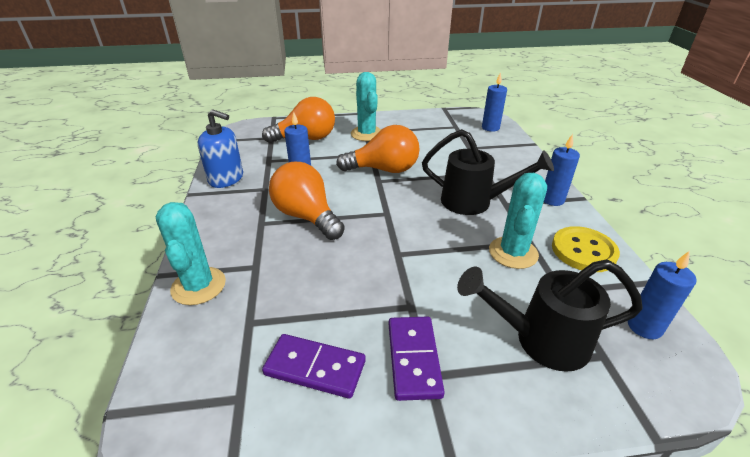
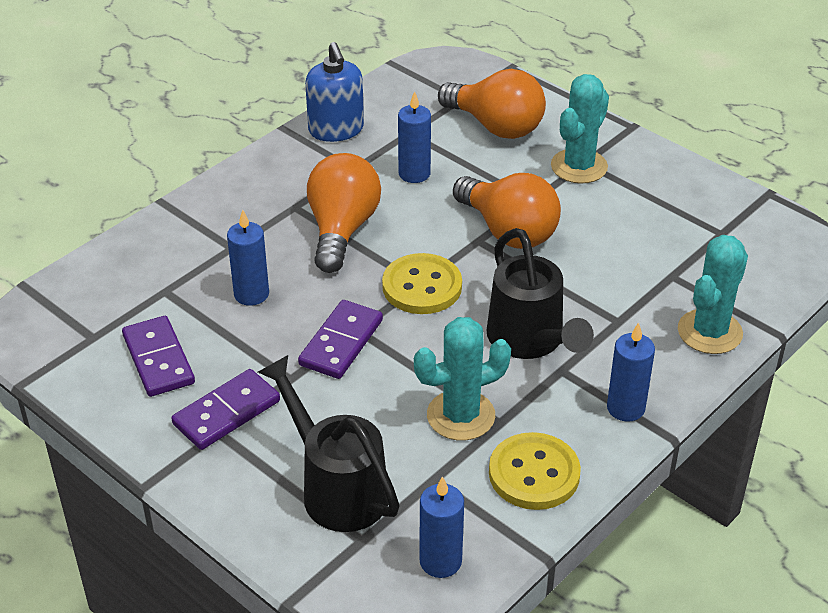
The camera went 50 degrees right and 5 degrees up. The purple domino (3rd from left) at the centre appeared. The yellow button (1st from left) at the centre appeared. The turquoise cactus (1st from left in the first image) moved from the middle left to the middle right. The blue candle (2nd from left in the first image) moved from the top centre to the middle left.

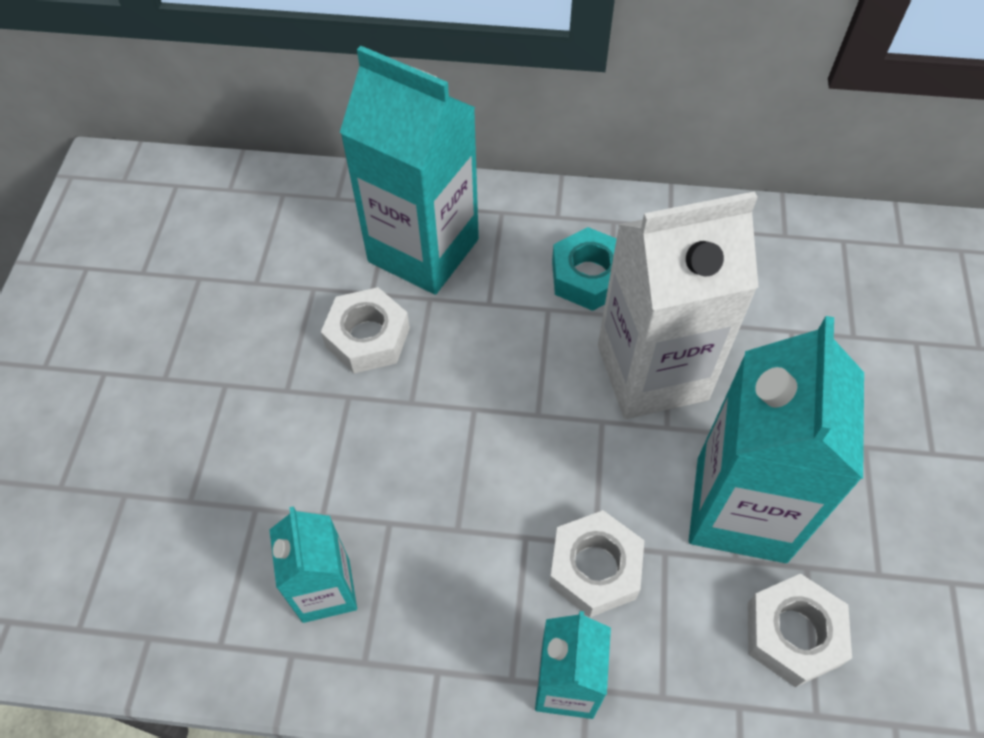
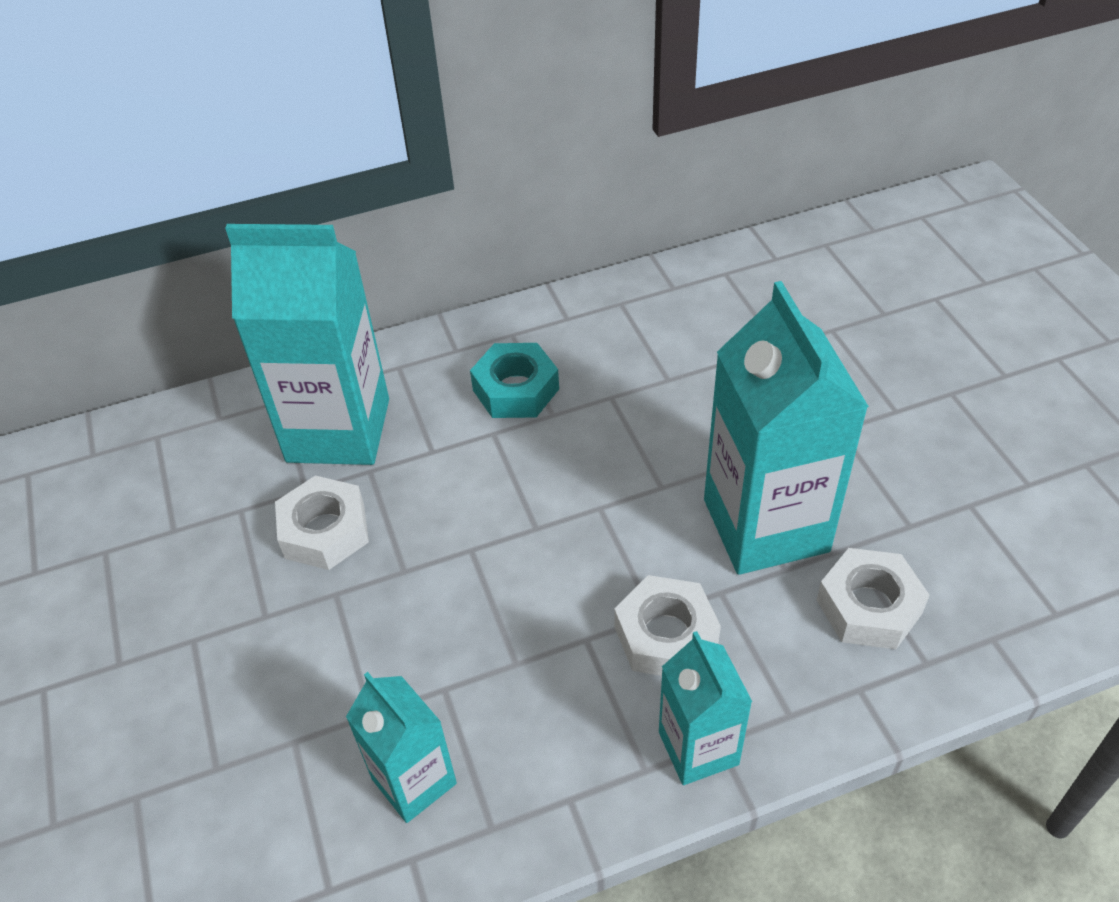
The camera went 25 degrees left and 10 degrees down. The white carton at the middle right disappeared.

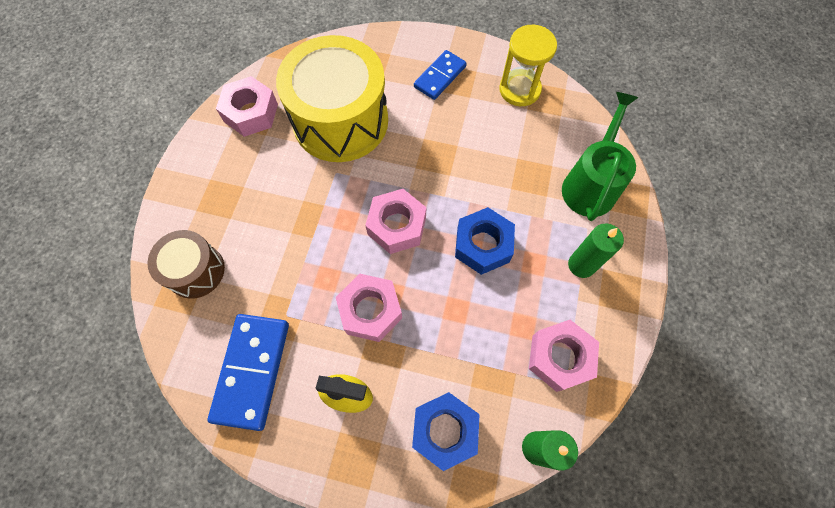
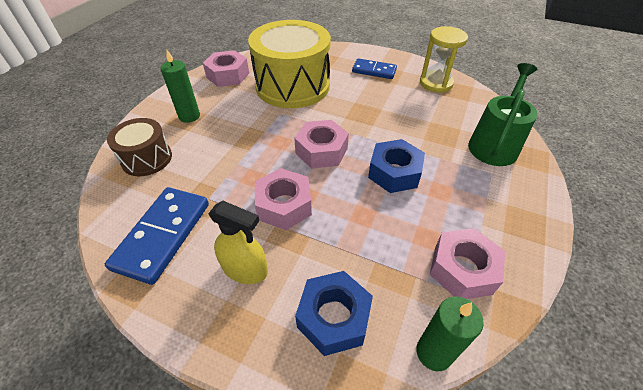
The camera went 10 degrees right and 20 degrees down. The green candle (2nd from left in the first image) moved from the middle right to the top left. The blue domino (2nd from left) at the top centre turned 60 degrees clockwise.

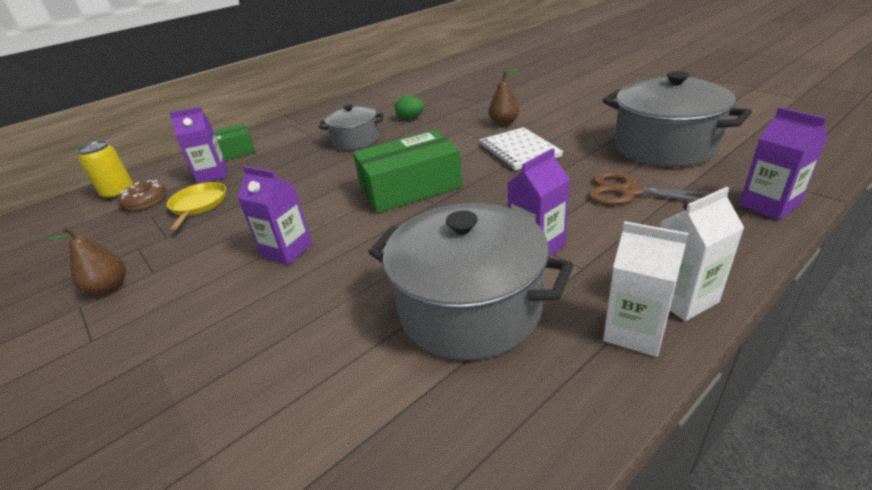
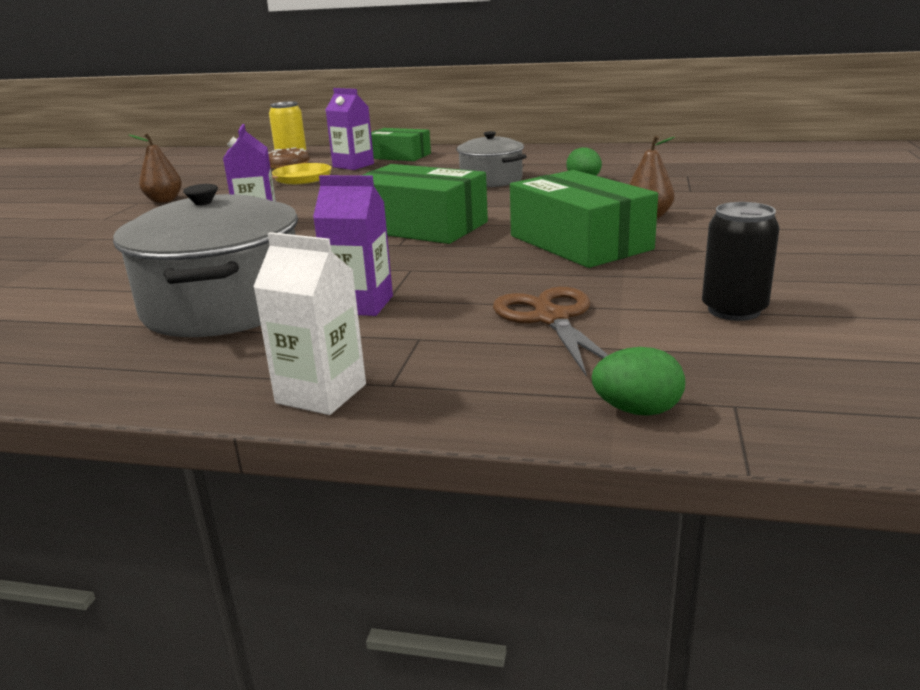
The camera went 50 degrees right and 10 degrees down. The white carton (1st from left) at the middle right disappeared. The white notebook at the top centre was replaced by the green box (3rd from left) at the top centre. The grey pot (3rd from left) at the top right was replaced by the black can at the middle right. The purple carton (4th from left) at the top right was replaced by the green egg (2nd from left) at the middle right.

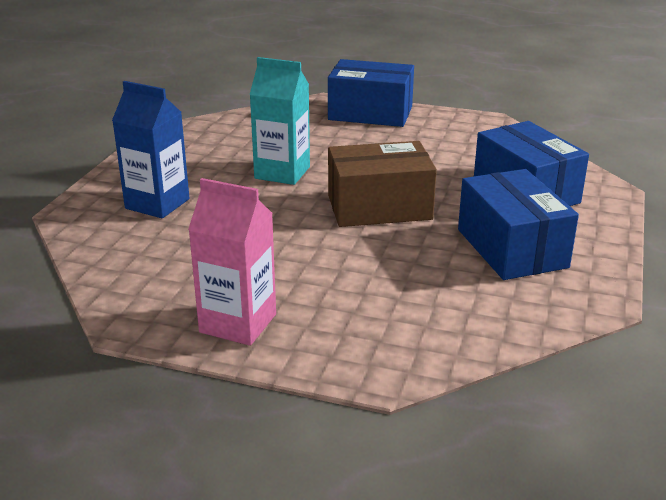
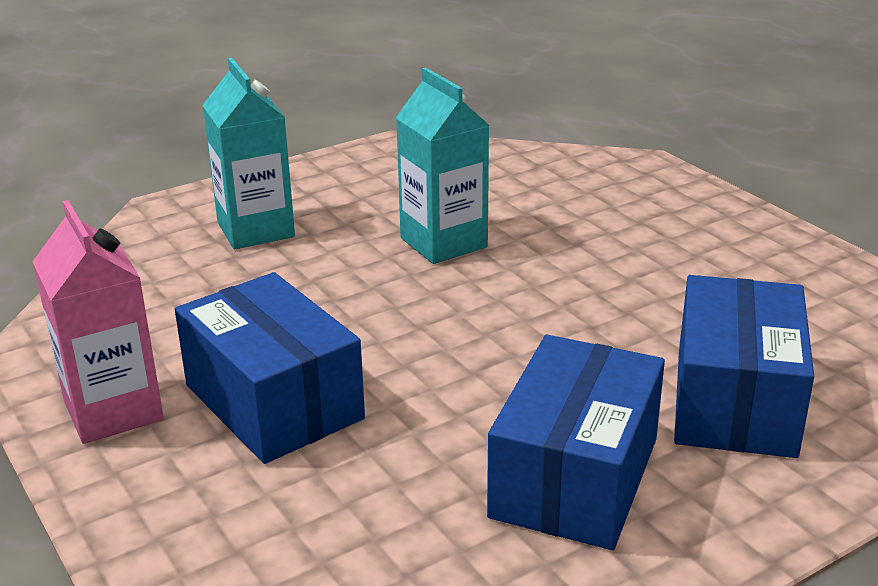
The camera went 40 degrees right and 0 degrees up. The brown box at the centre disappeared. The blue box (1st from left) moved from the top centre to the middle left. The blue carton at the top left became the turquoise carton (1st from left) at the top left.

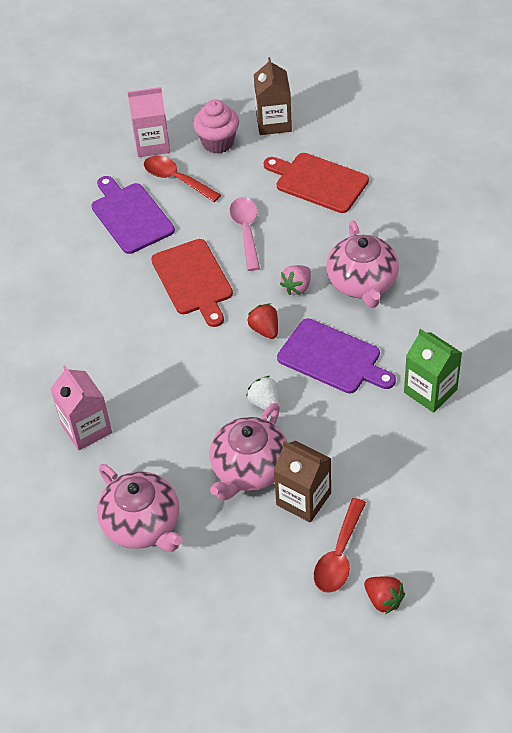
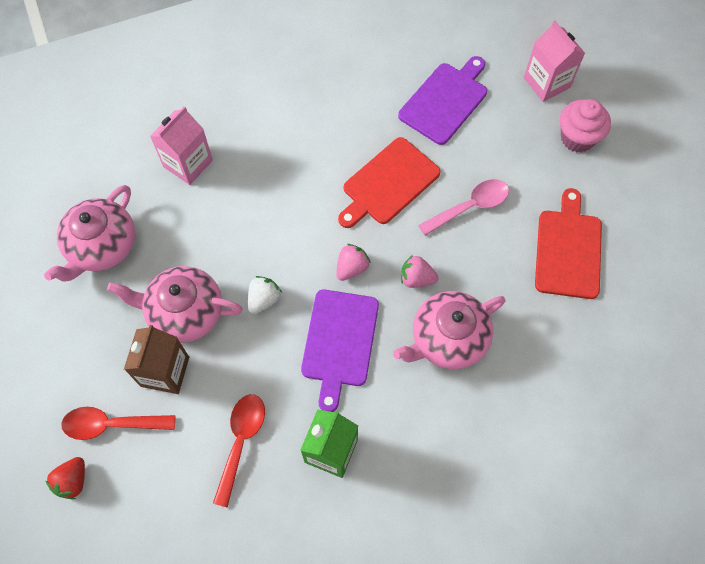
The camera went 65 degrees right and 15 degrees up. The brown carton (1st from left) at the top centre disappeared. The red spoon (1st from left in the first image) moved from the top centre to the bottom centre. The red strawberry (1st from left) at the centre became the pink strawberry (1st from left) at the centre.

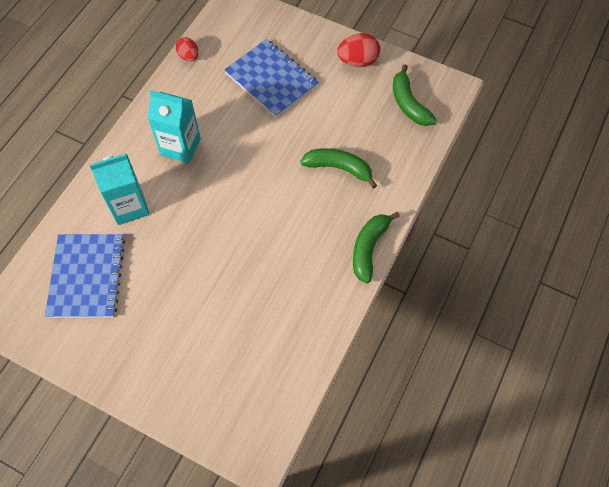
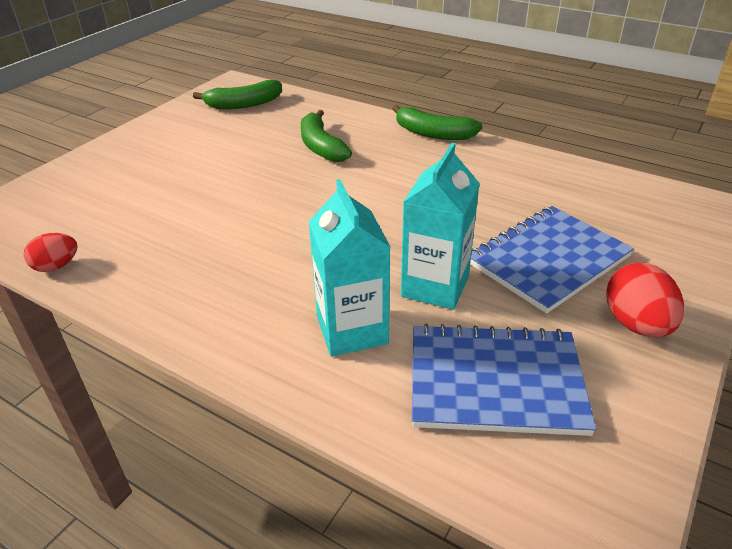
The camera went 85 degrees left and 25 degrees down. The turquoise carton (2nd from left) moved from the top left to the centre. The blue notebook (2nd from left) moved from the top centre to the middle right. The red egg (2nd from left) moved from the top centre to the middle right. The green banana (1st from left in the first image) at the centre turned 45 degrees counterclockwise.

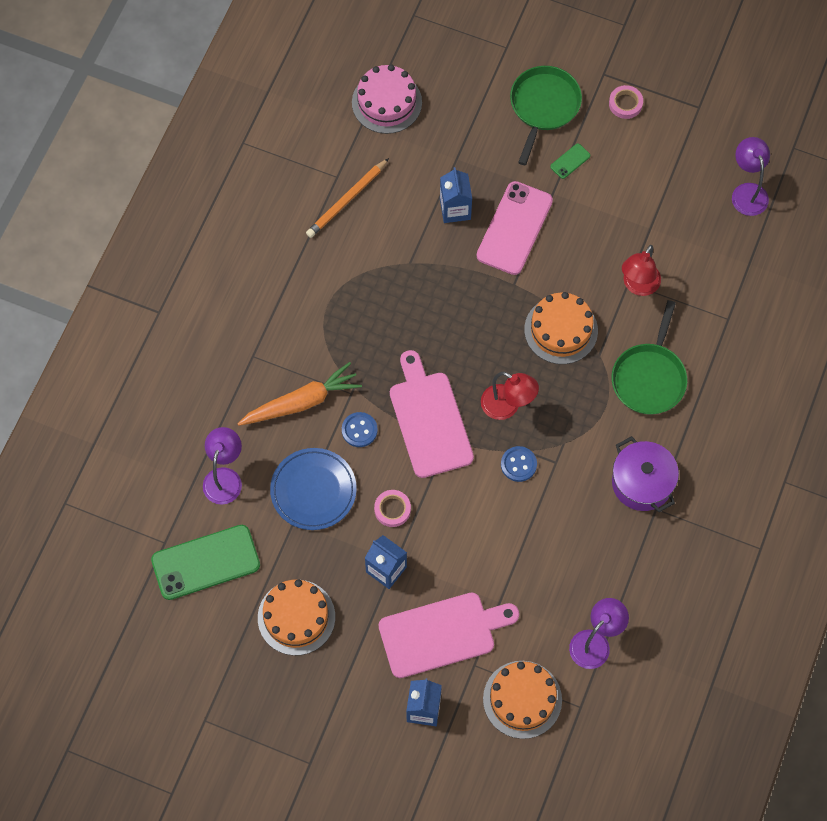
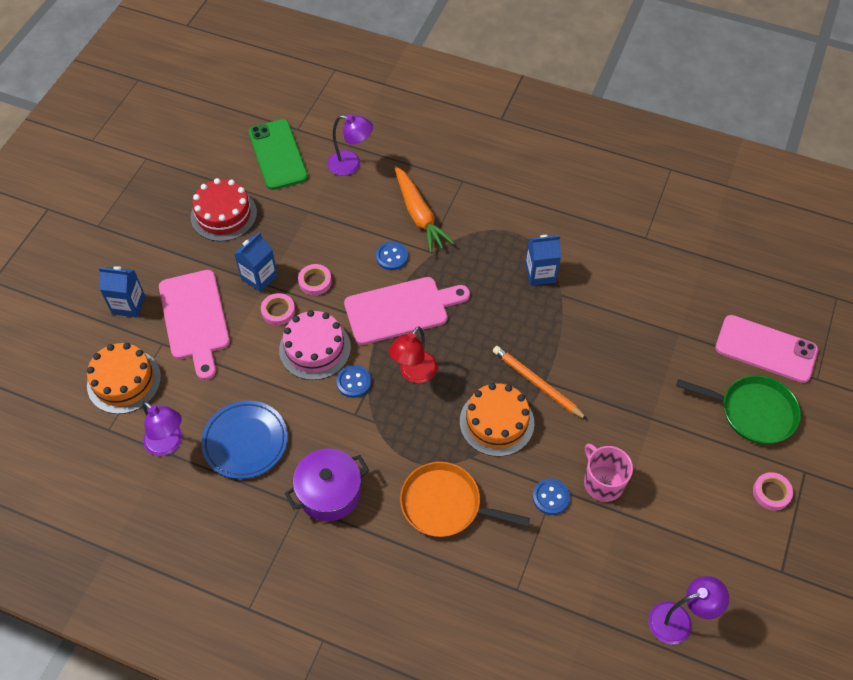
The camera went 90 degrees right and 10 degrees down. The green phone (2nd from left) at the top right disappeared. The pink tape (1st from left) at the middle left appeared. The pink mug at the bottom right appeared. The blue plate moved from the centre to the middle left. The orange pencil moved from the top centre to the centre. The pink cake moved from the top centre to the centre. The blue carton (3rd from left) moved from the top centre to the centre. The pink phone moved from the top centre to the middle right. The red lamp (2nd from left) at the top right was replaced by the blue button (3rd from left) at the bottom centre. The orange cake (1st from left) at the bottom centre became the red cake at the top left. The green pan (2nd from left) at the middle right became the orange pan at the bottom centre.

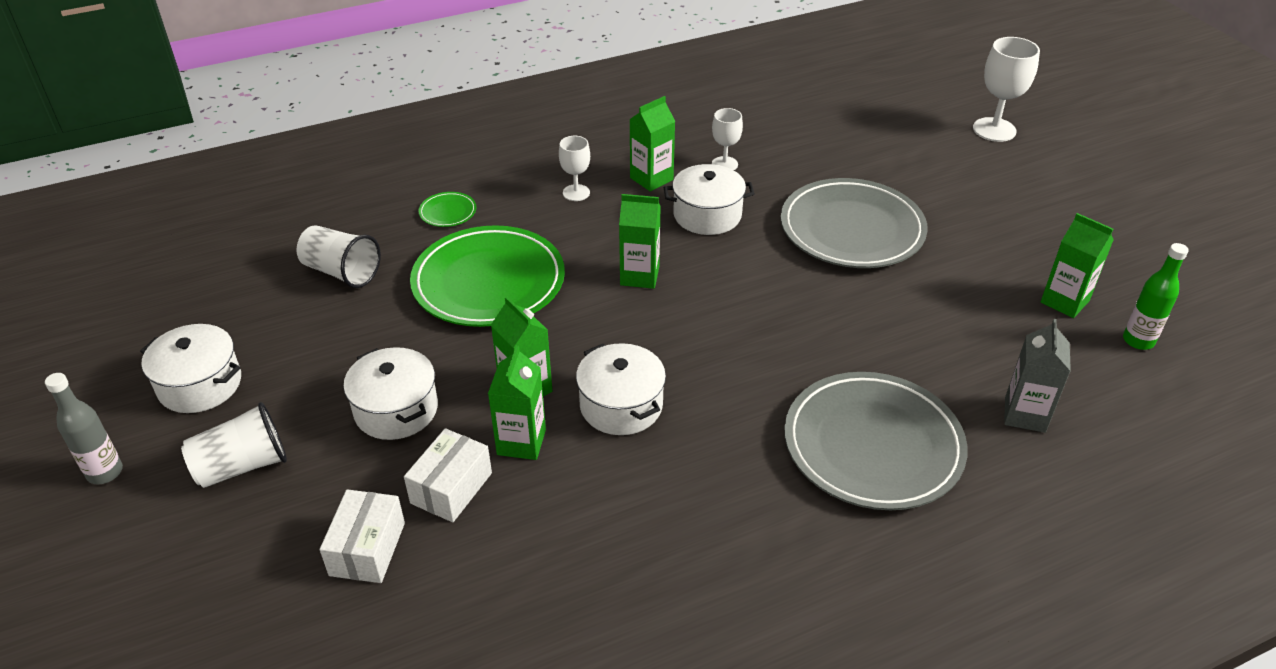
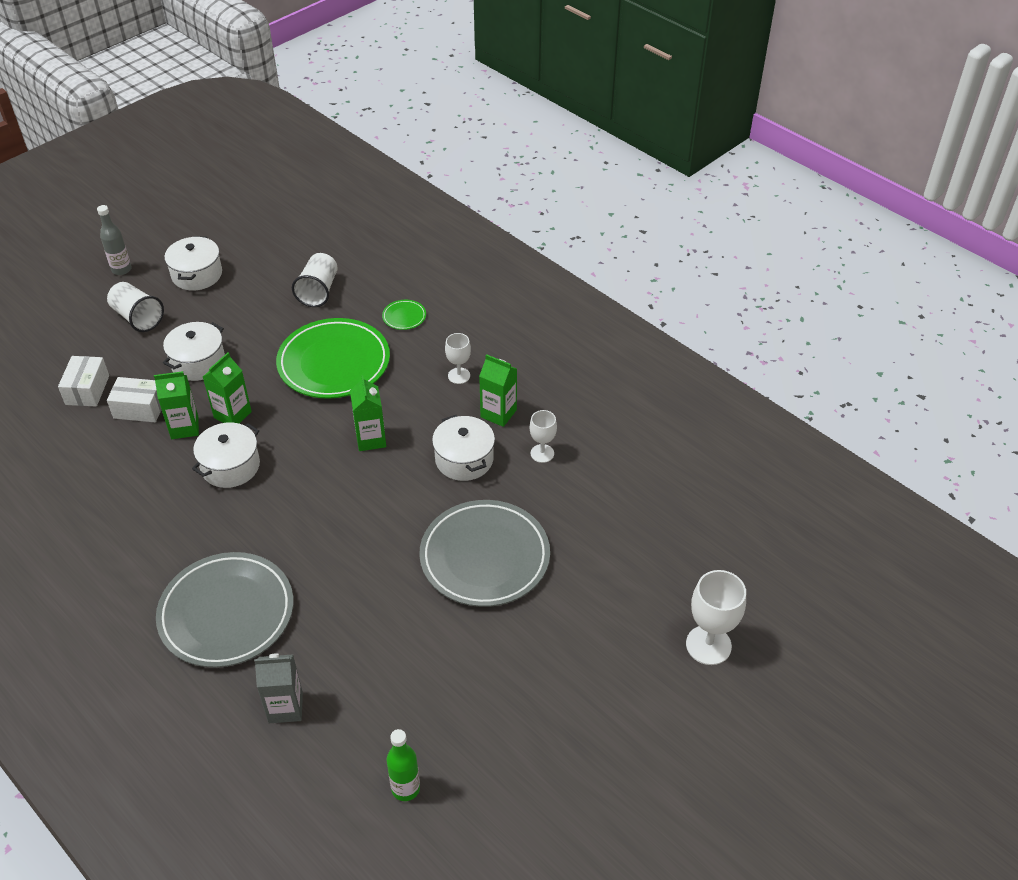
The camera went 70 degrees right and 5 degrees up. The green carton (5th from left) at the middle right disappeared. The white box (1st from left) at the bottom left turned 75 degrees counterclockwise.

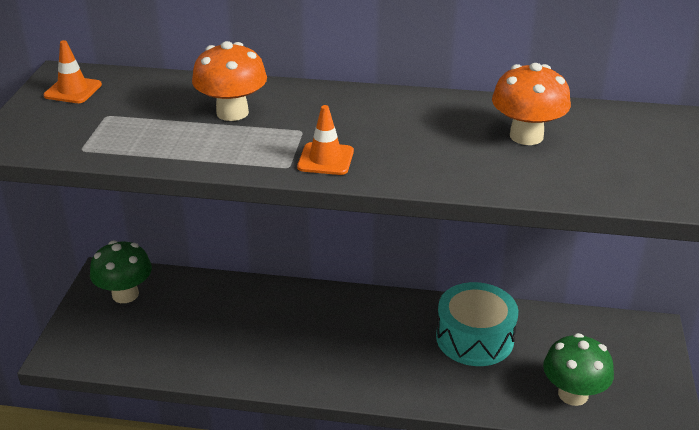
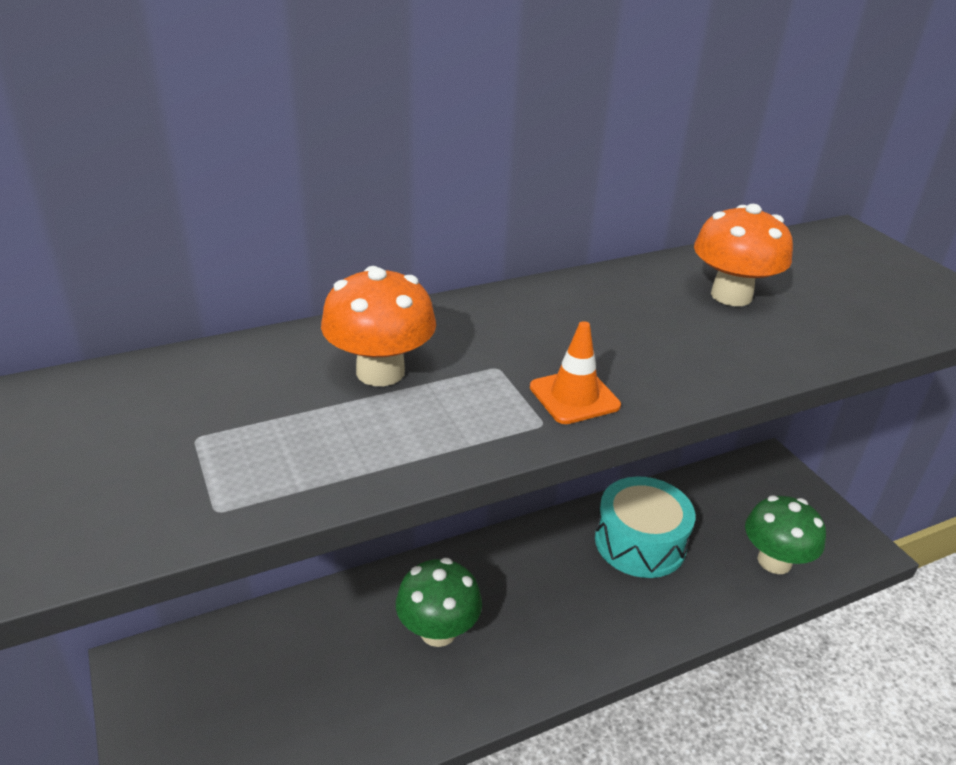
The camera went 35 degrees left and 0 degrees up. The orange traffic cone (1st from left) at the top left disappeared. The green mushroom (1st from left) moved from the middle left to the bottom centre.

